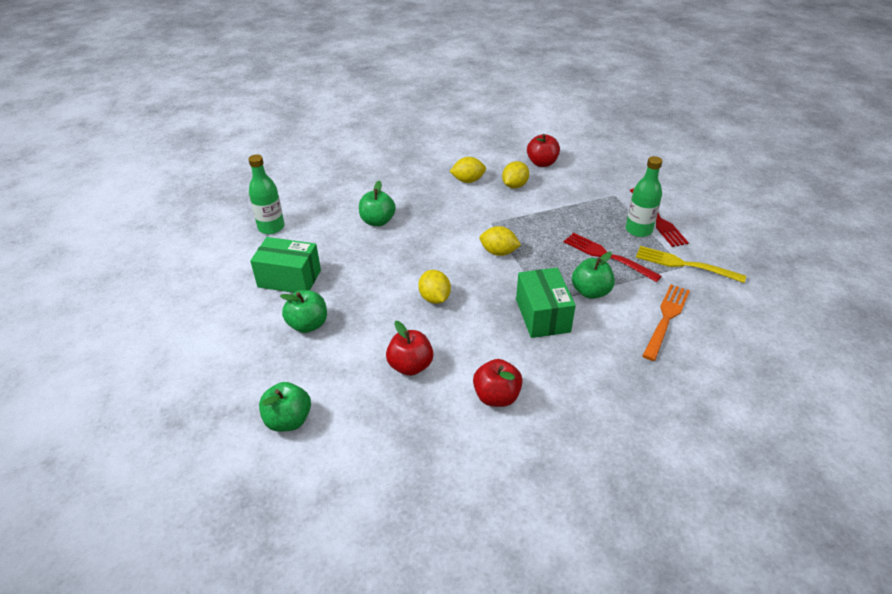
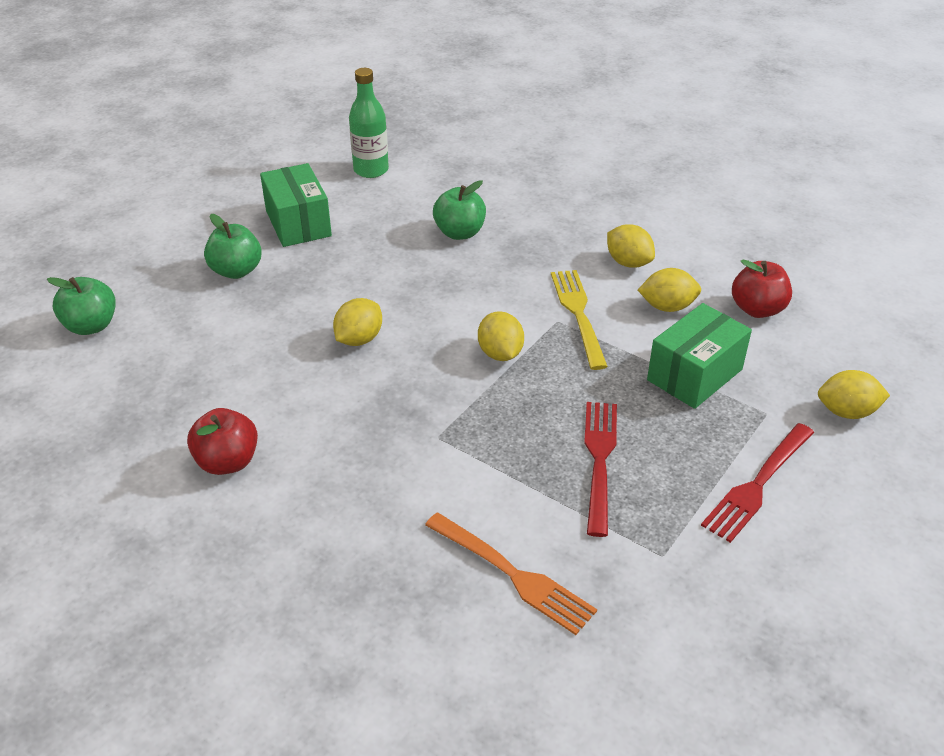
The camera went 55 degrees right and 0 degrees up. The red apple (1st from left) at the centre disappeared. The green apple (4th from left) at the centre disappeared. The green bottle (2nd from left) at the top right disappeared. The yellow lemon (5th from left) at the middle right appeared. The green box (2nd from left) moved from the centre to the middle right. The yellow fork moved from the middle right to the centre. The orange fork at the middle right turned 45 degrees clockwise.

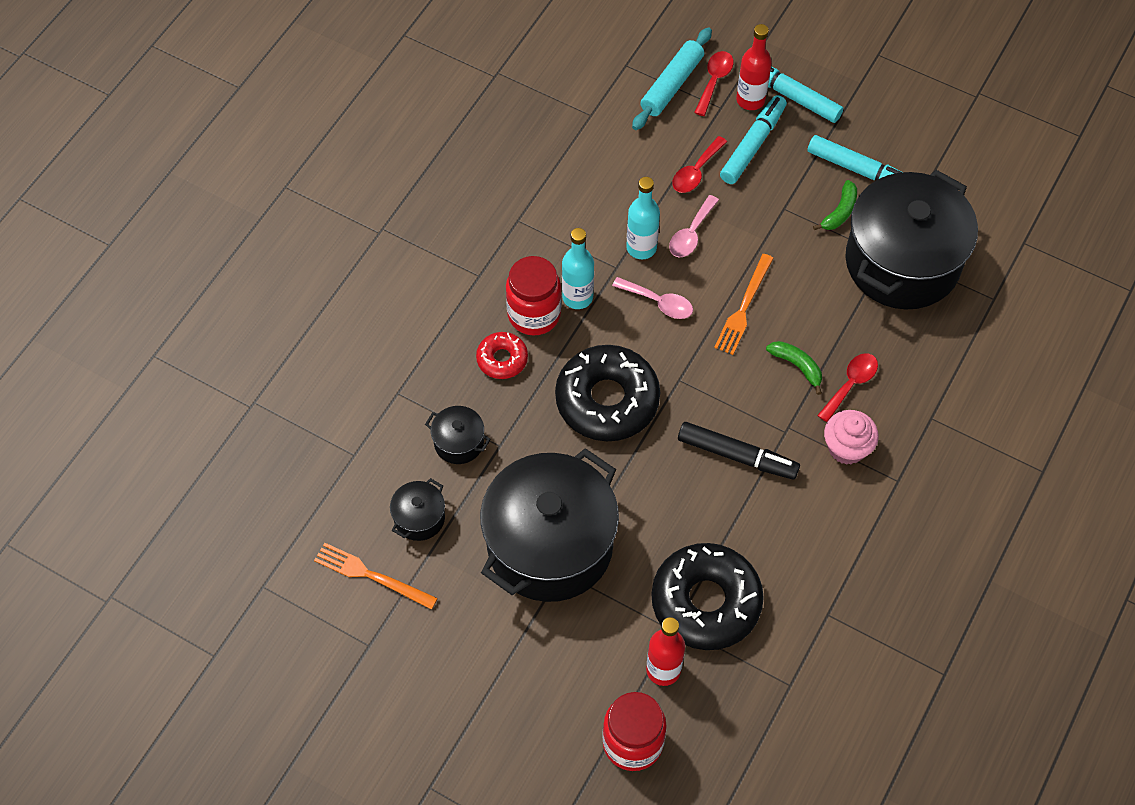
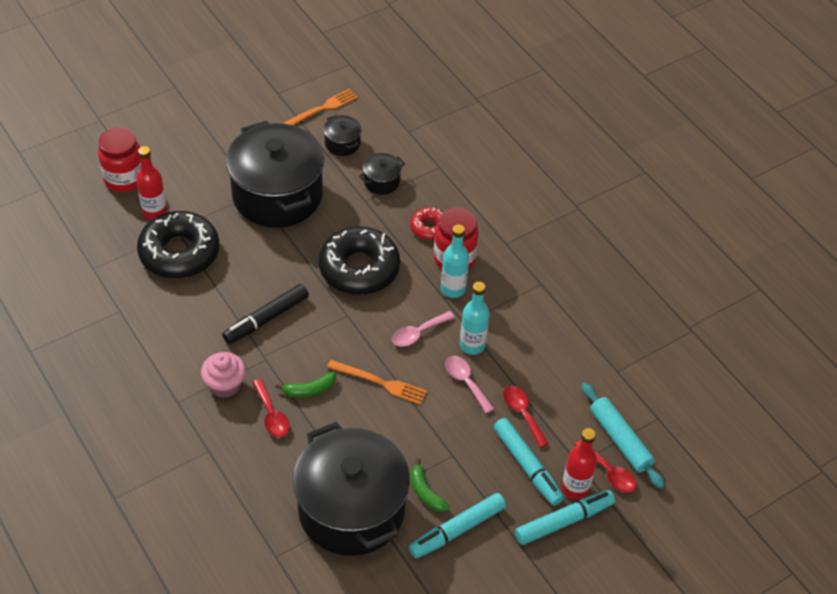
The camera went 115 degrees right and 10 degrees down. The orange fork (2nd from left) at the centre turned 150 degrees clockwise.

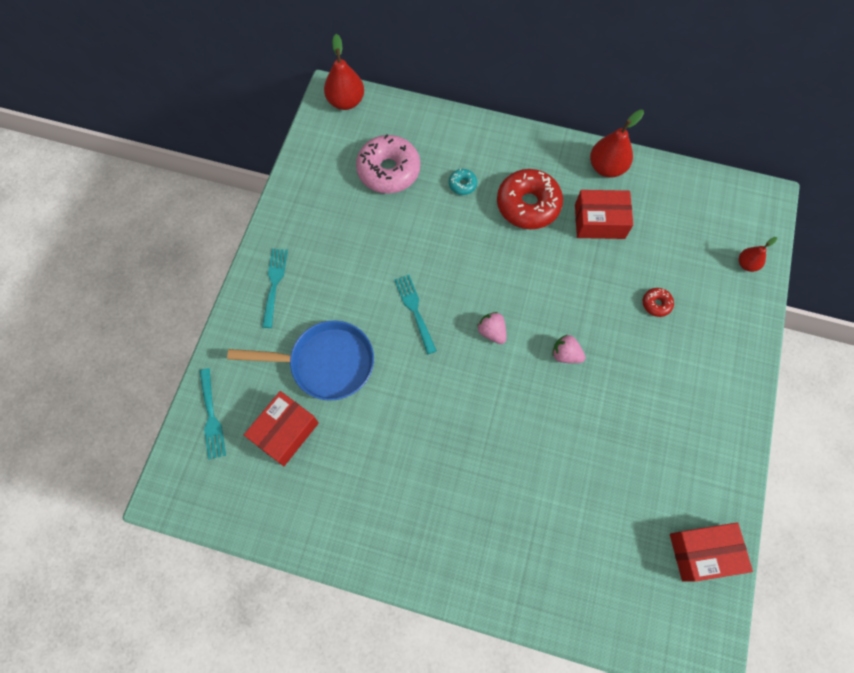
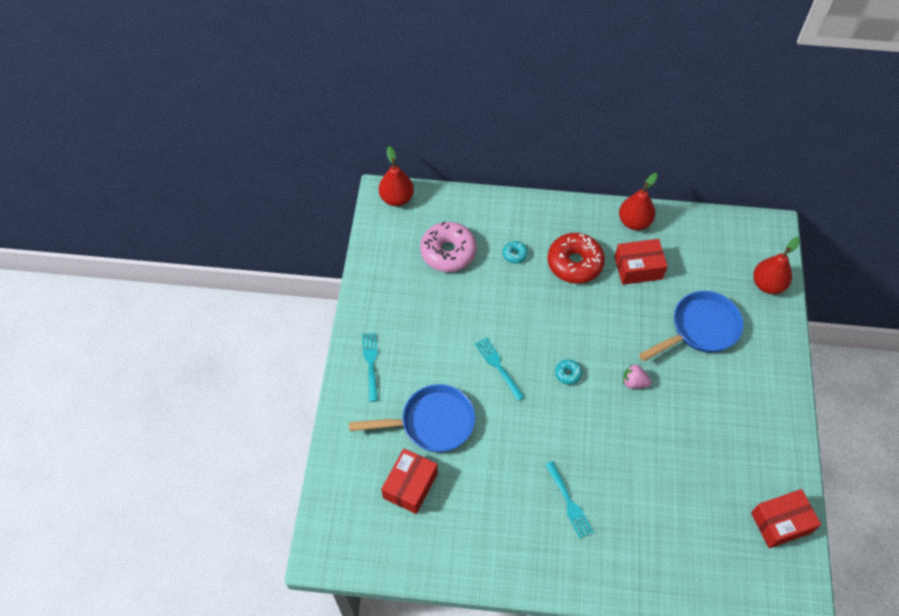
The camera went 10 degrees left and 10 degrees down. The turquoise fork (1st from left in the first image) moved from the middle left to the bottom centre. The pink strawberry (1st from left) at the centre was replaced by the turquoise donut (2nd from left) at the centre. The red donut (2nd from left) at the middle right was replaced by the blue pan (2nd from left) at the middle right. The red pear (3rd from left) at the middle right changed to 1.75 times the size.

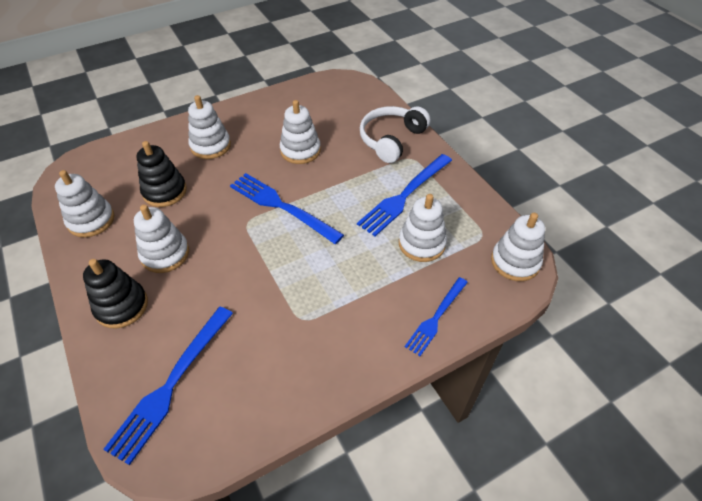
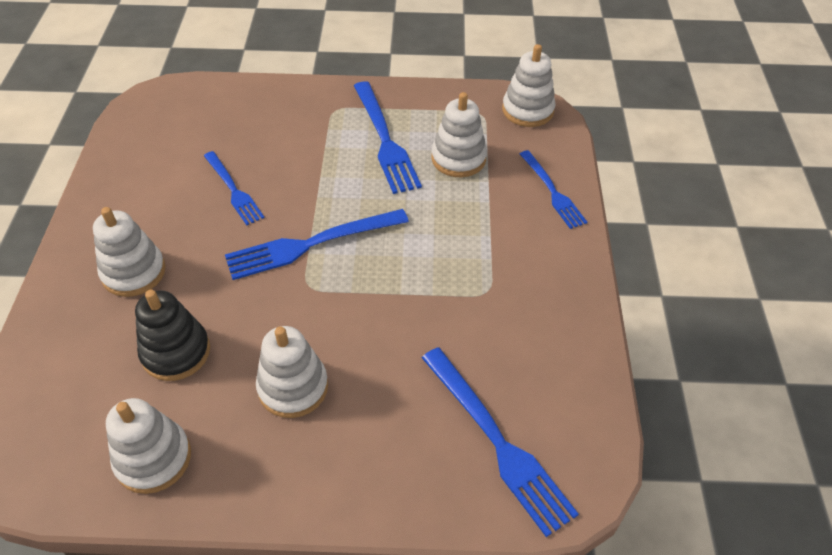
The camera went 60 degrees left and 0 degrees up. The black stacking toy (1st from left) at the middle left disappeared. The white headphones at the top centre disappeared. The white stacking toy (4th from left) at the top centre was replaced by the blue fork (1st from left) at the middle left.

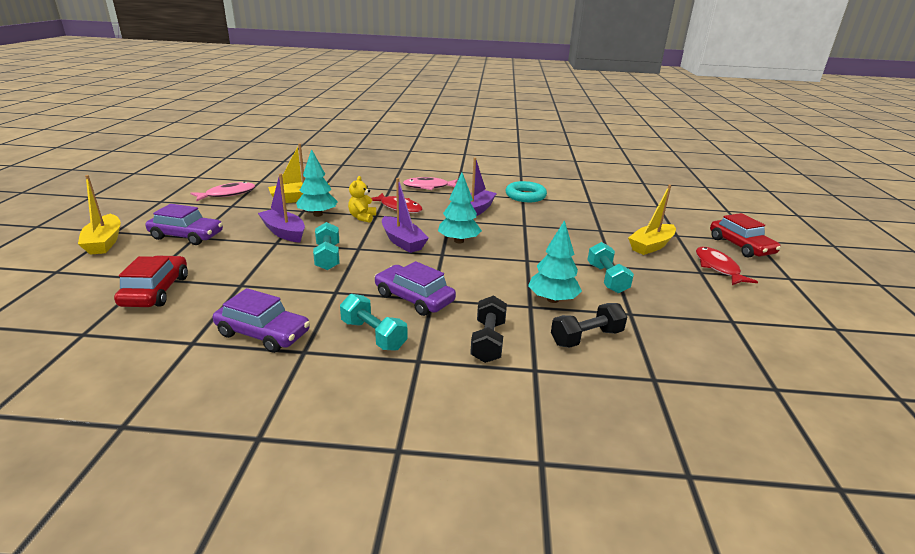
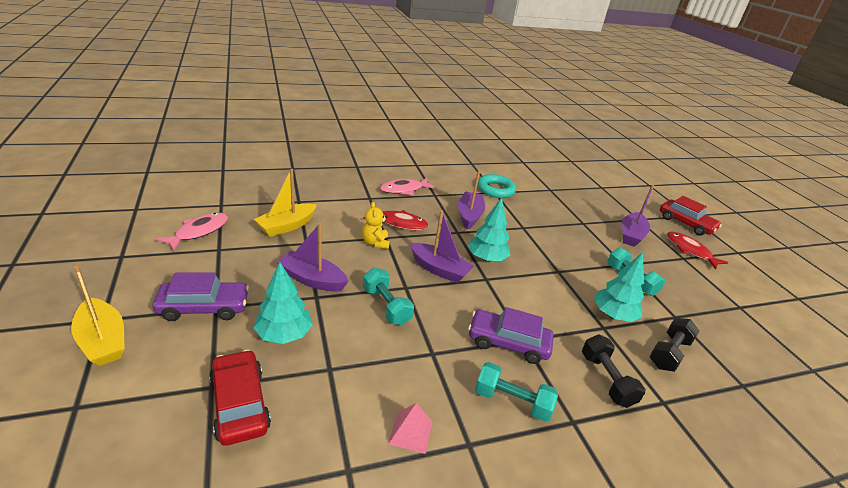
The camera went 25 degrees left and 5 degrees up. The turquoise tree (1st from left) moved from the top centre to the centre. The purple car (2nd from left) at the middle left was replaced by the pink pyramid at the bottom centre. The yellow boat (3rd from left) at the middle right became the purple boat (4th from left) at the middle right.

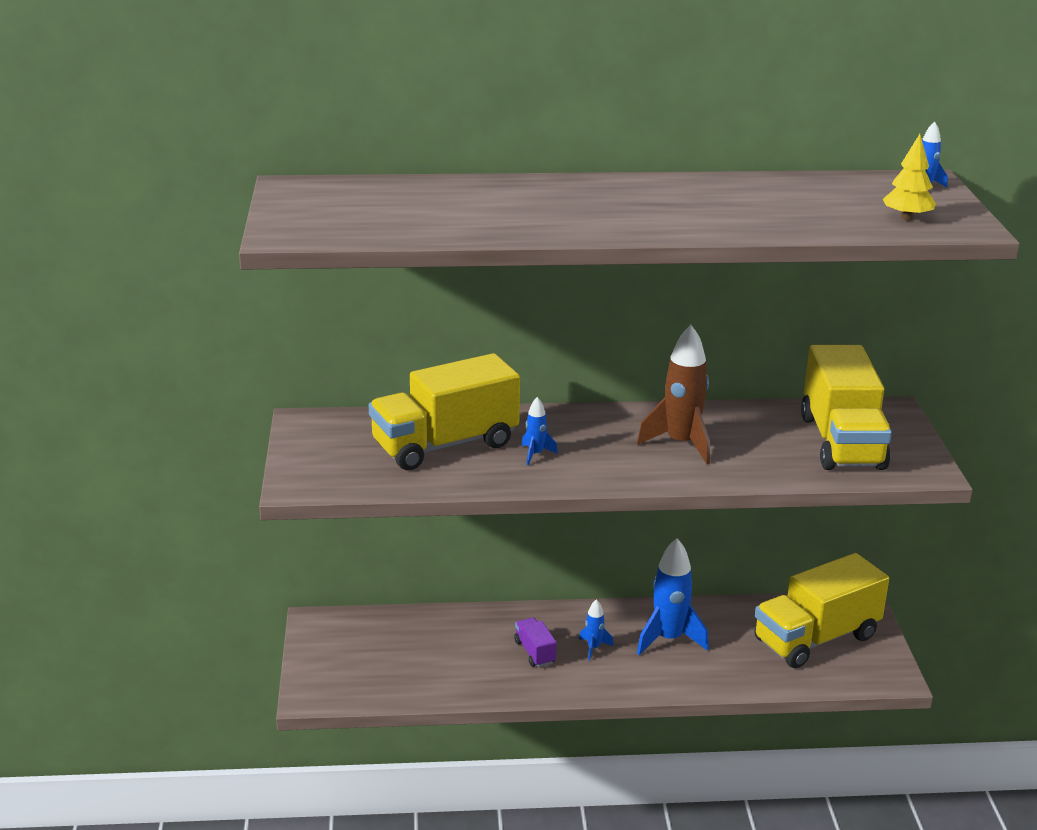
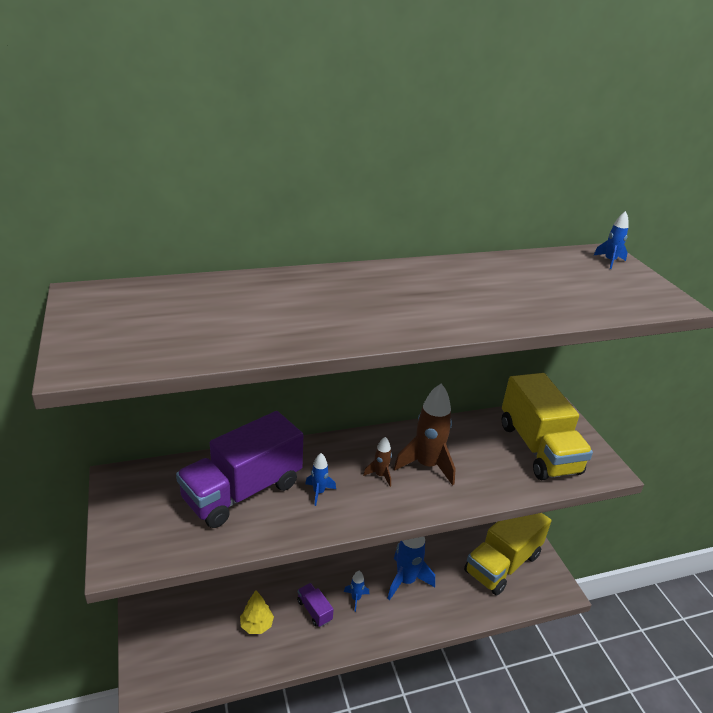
The camera went 15 degrees left and 5 degrees up. The brown rocket (1st from left) at the centre appeared. The yellow tree moved from the top right to the bottom centre. The yellow truck (1st from left) at the centre became the purple truck (1st from left) at the centre.

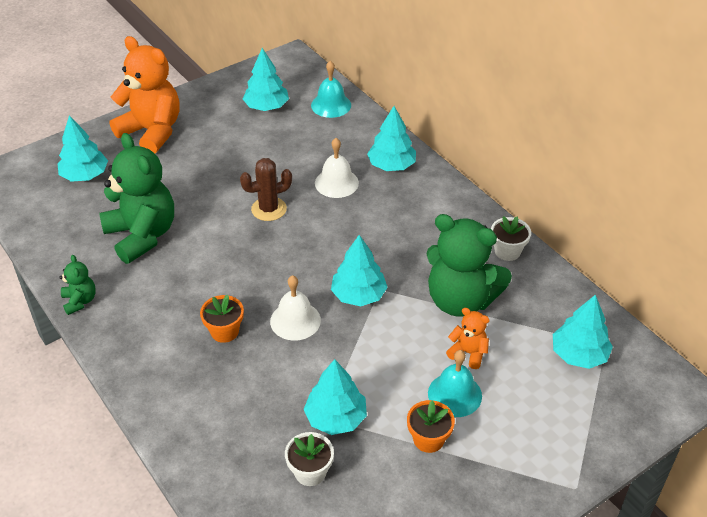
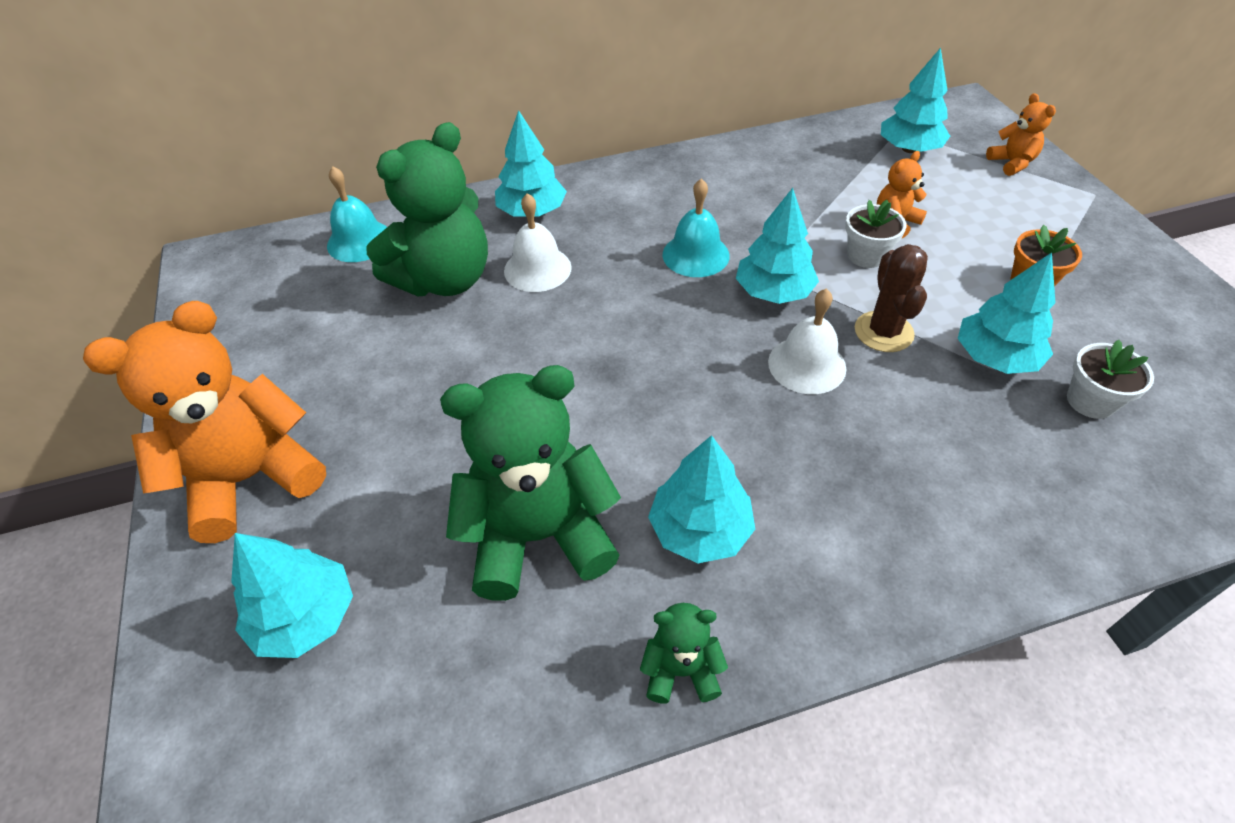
The camera went 70 degrees left and 5 degrees up. The orange flower pot (1st from left) at the middle left disappeared. The orange teddy bear (3rd from left) at the top right appeared. The brown cactus moved from the centre to the middle right. The turquoise tree (2nd from left in the first image) moved from the top centre to the centre. The green teddy bear (3rd from left in the first image) moved from the centre to the top centre. The turquoise bell (2nd from left) moved from the bottom centre to the top centre. The white flower pot (2nd from left in the first image) moved from the middle right to the top right.

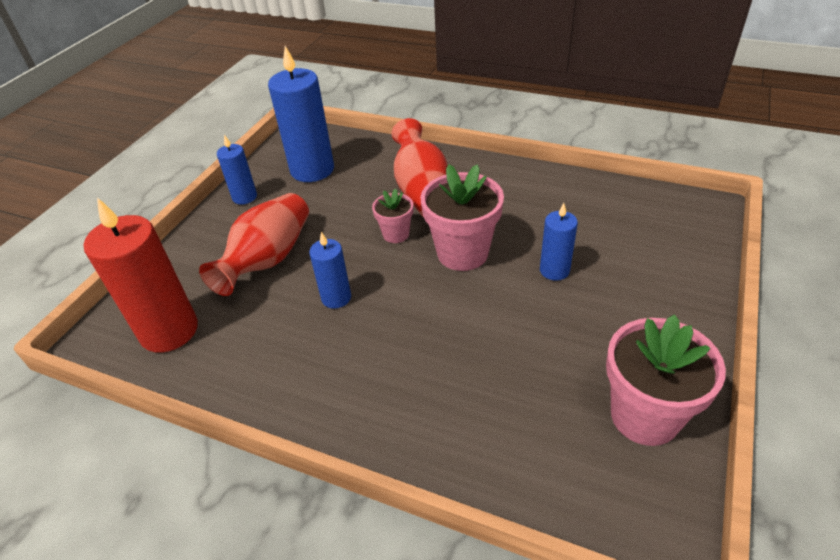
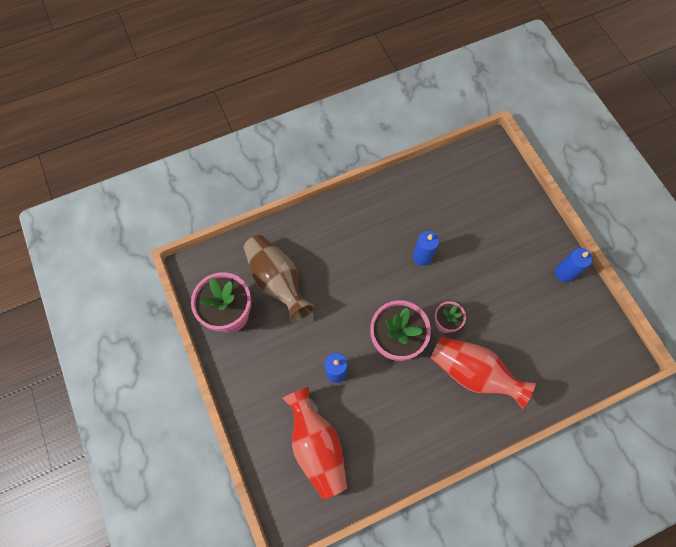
The camera went 130 degrees right and 25 degrees up. The red candle at the middle left disappeared. The blue candle (2nd from left) at the top centre disappeared. The brown vase at the centre appeared. The red vase (1st from left) moved from the middle left to the bottom centre.

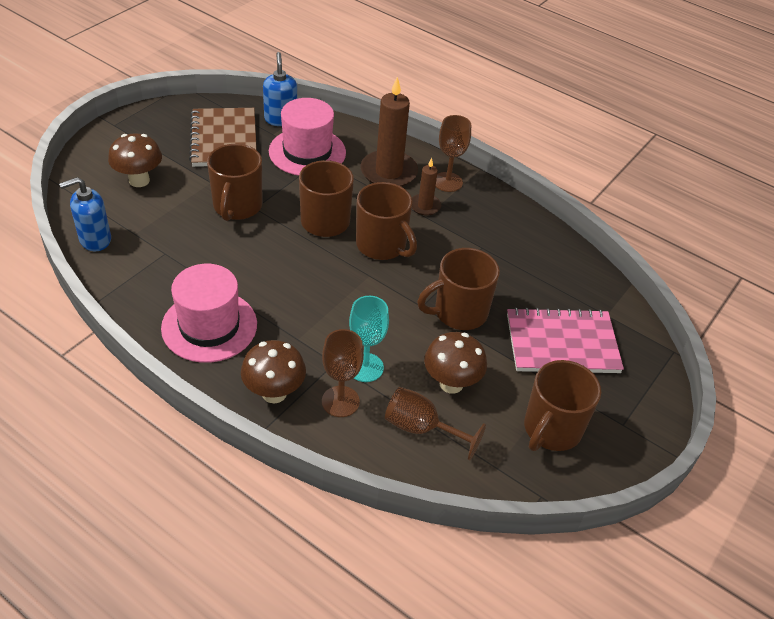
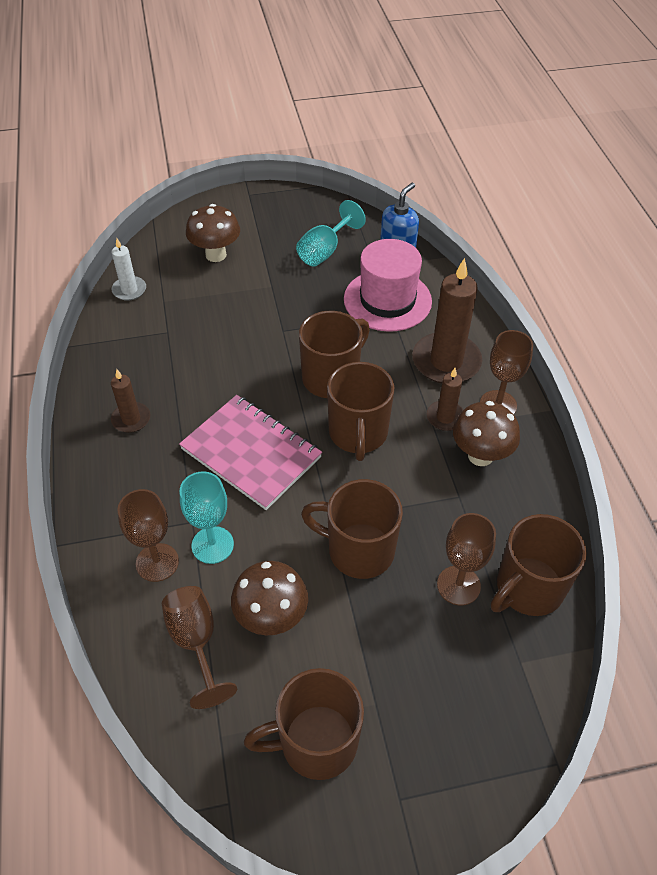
The camera went 45 degrees right and 5 degrees up. The brown goblet (3rd from left) at the middle right appeared. The brown mug (1st from left in the first image) moved from the top left to the middle right. The brown mushroom (2nd from left in the first image) moved from the centre to the middle right. The pink notebook moved from the middle right to the centre. The blue soap dispenser (1st from left) at the middle left was replaced by the white candle at the top left. The pink hat (1st from left) at the middle left was replaced by the brown candle (1st from left) at the middle left. The brown notebook at the top left was replaced by the turquoise goblet (2nd from left) at the top centre.

